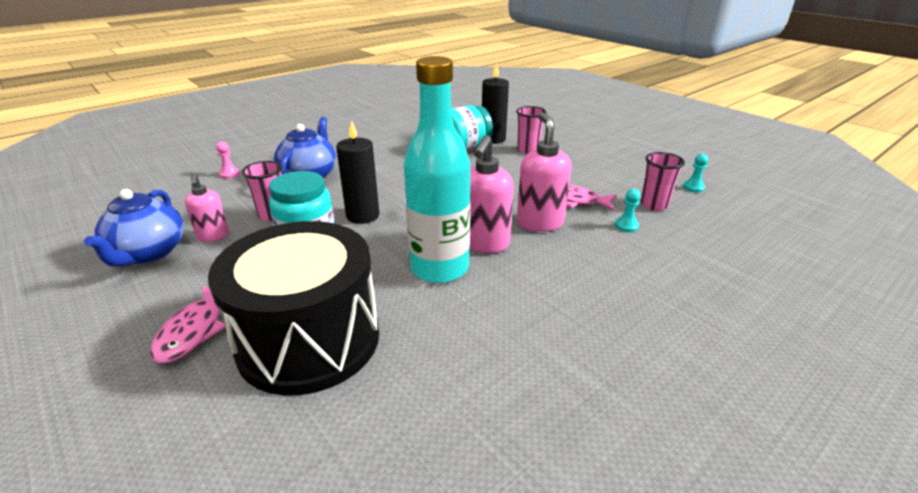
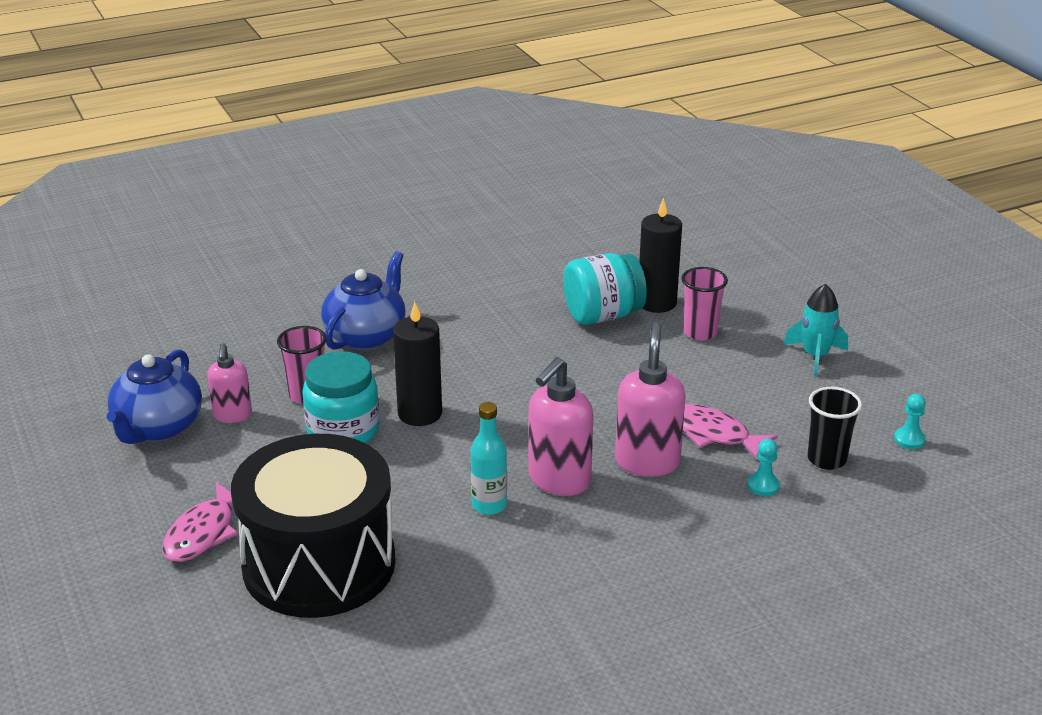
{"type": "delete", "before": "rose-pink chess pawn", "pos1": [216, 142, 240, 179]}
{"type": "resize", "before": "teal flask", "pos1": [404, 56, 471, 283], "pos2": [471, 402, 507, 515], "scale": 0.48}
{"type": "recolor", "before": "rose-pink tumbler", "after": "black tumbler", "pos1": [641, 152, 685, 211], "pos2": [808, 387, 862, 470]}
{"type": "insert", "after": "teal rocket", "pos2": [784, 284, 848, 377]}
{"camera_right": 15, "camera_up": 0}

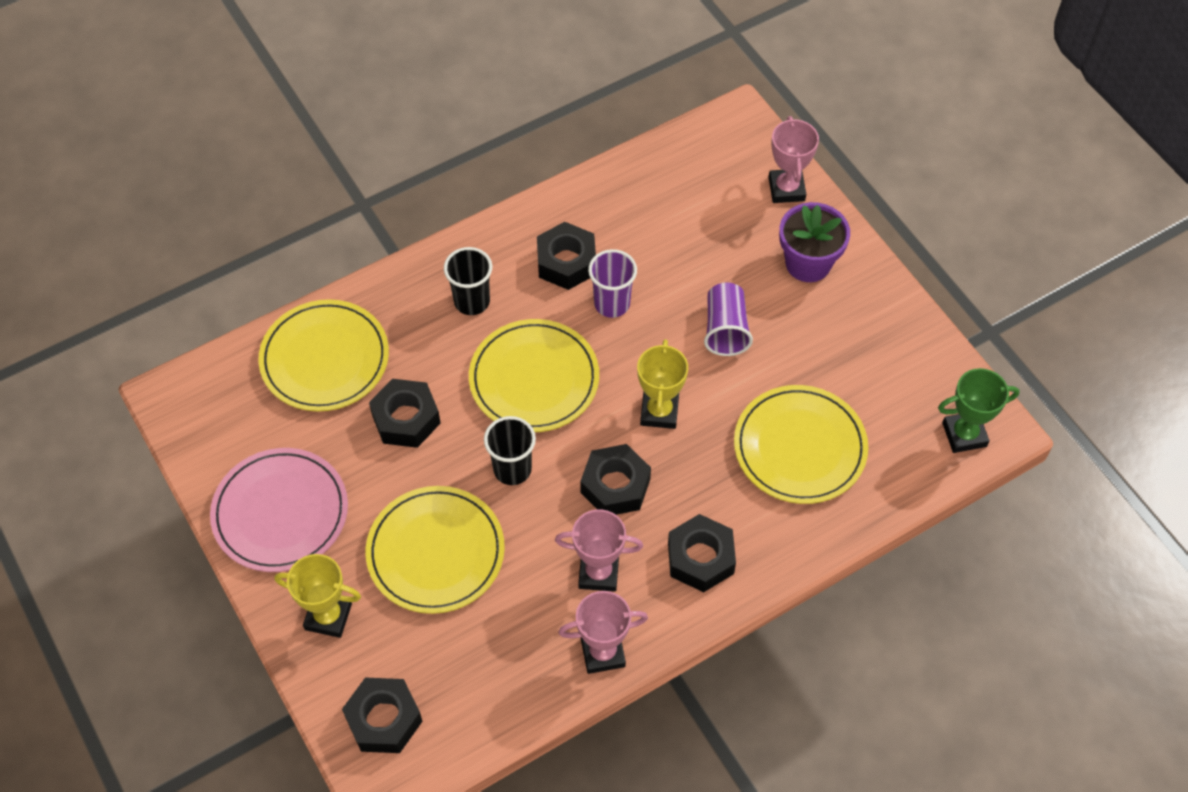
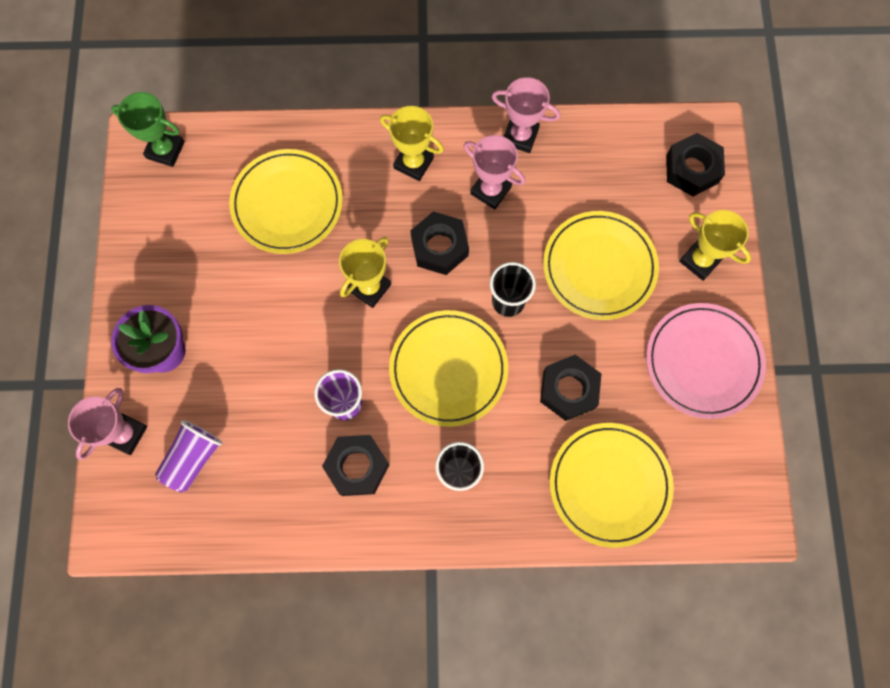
{"type": "replace", "before": "black hex nut", "after": "yellow award cup", "pos1": [668, 514, 736, 592], "pos2": [380, 106, 444, 181]}
{"type": "move", "before": "purple tumbler", "pos1": [704, 282, 753, 356], "pos2": [155, 420, 223, 492]}
{"camera_right": -150, "camera_up": 15}

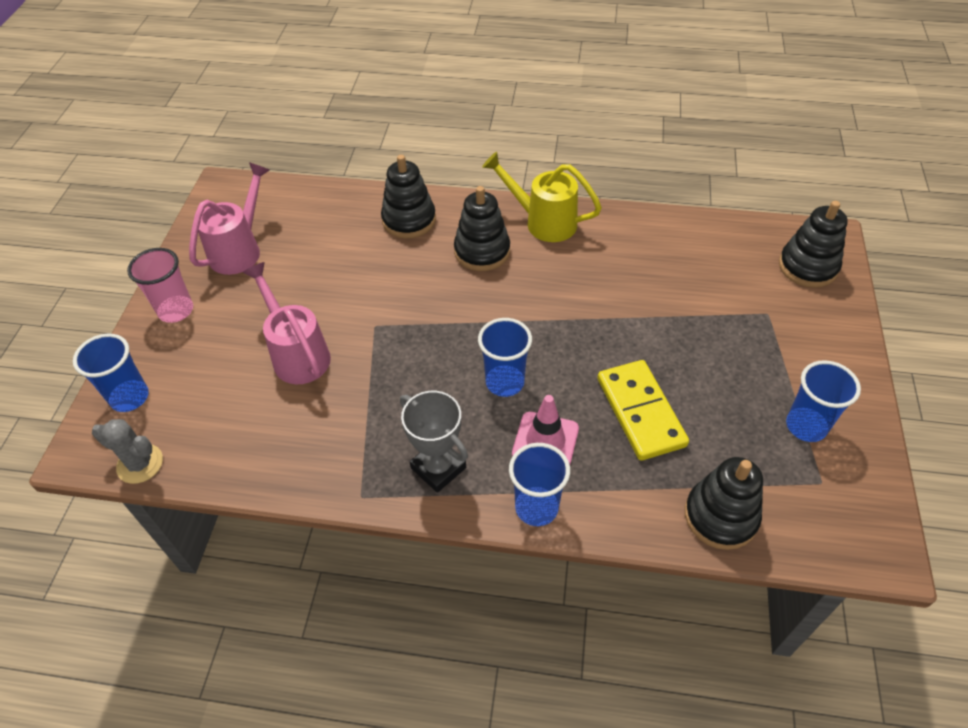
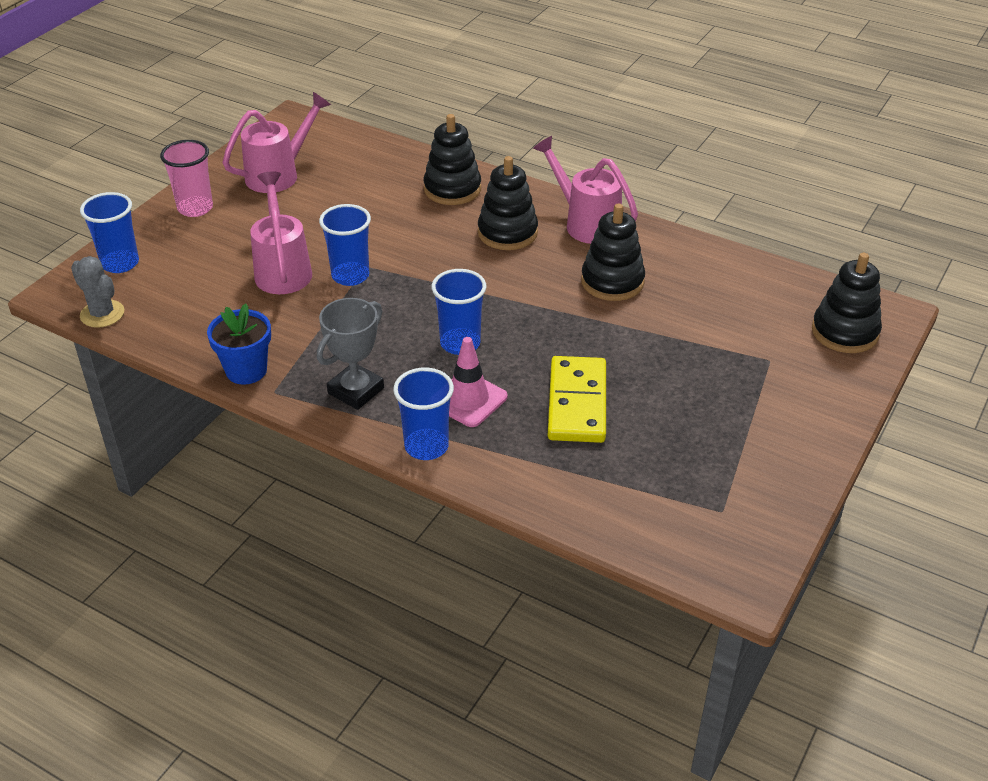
{"type": "rotate", "before": "ash-grey award cup", "pos1": [400, 391, 468, 493], "pos2": [317, 298, 384, 410], "turn": 60}
{"type": "recolor", "before": "yellow watering pot", "after": "rose-pink watering pot", "pos1": [482, 152, 602, 242], "pos2": [533, 136, 638, 244]}
{"type": "move", "before": "black stacking rings", "pos1": [685, 457, 763, 550], "pos2": [581, 204, 645, 301]}
{"type": "move", "before": "royal blue tumbler", "pos1": [786, 360, 861, 442], "pos2": [319, 204, 371, 286]}
{"type": "insert", "after": "royal blue potted plant", "pos2": [207, 303, 271, 385]}
{"camera_right": 20, "camera_up": -10}

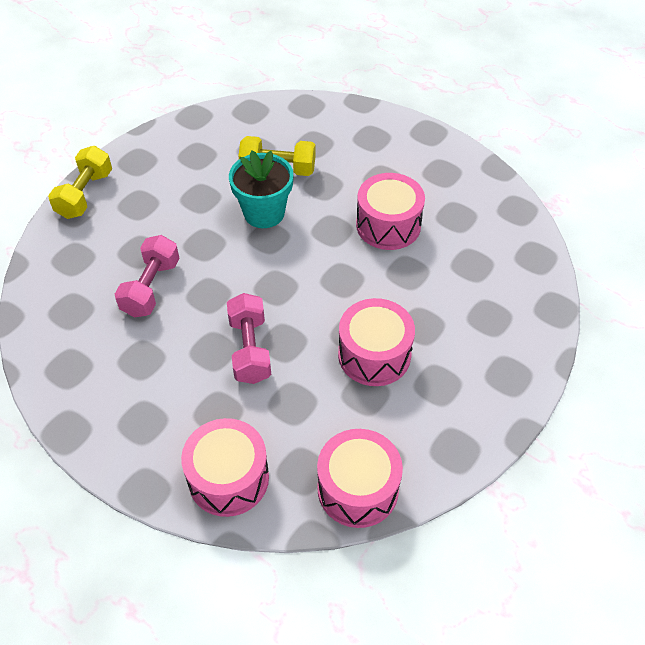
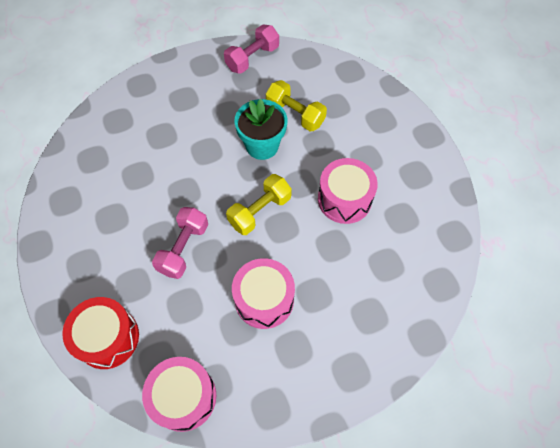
{"type": "move", "before": "yellow dumbbell", "pos1": [48, 146, 112, 219], "pos2": [226, 174, 292, 235]}
{"type": "move", "before": "rose-pink dumbbell", "pos1": [115, 235, 180, 317], "pos2": [224, 24, 279, 74]}
{"type": "recolor", "before": "rose-pink toy drum", "after": "red toy drum", "pos1": [181, 418, 269, 517], "pos2": [63, 297, 139, 369]}
{"camera_right": 30, "camera_up": 10}

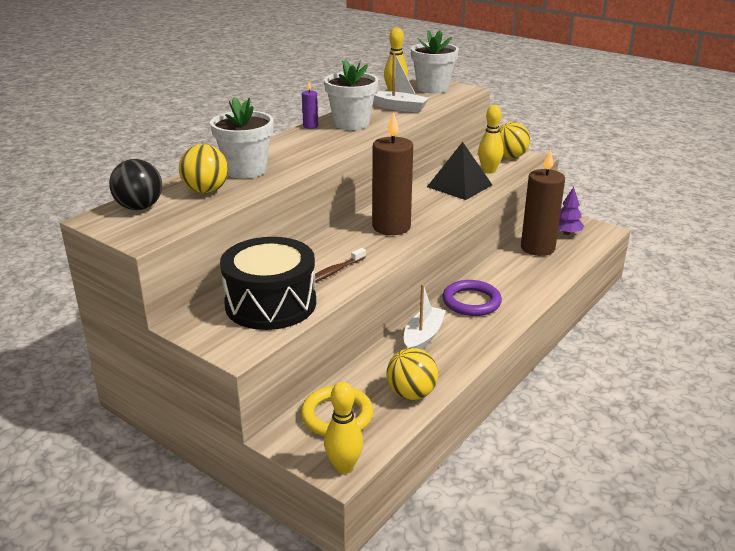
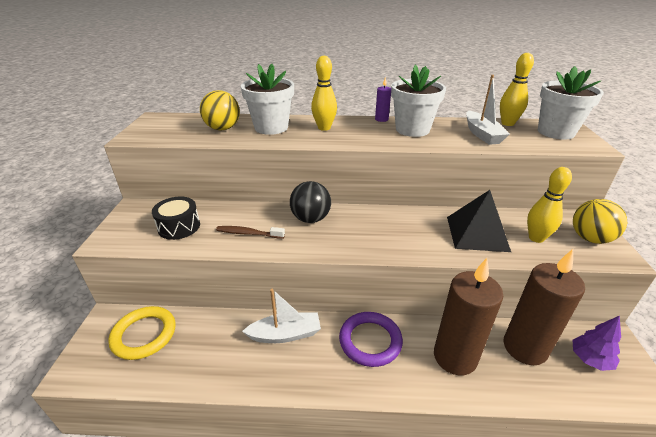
{"type": "move", "before": "black sphere", "pos1": [109, 159, 162, 210], "pos2": [290, 181, 331, 223]}
{"type": "resize", "before": "black toy drum", "pos1": [220, 237, 316, 330], "pos2": [152, 197, 200, 240], "scale": 0.55}
{"type": "move", "before": "yellow tenpin", "pos1": [324, 382, 363, 474], "pos2": [311, 56, 337, 131]}
{"type": "move", "before": "russet wax candle", "pos1": [372, 112, 413, 235], "pos2": [434, 258, 503, 375]}
{"type": "delete", "before": "yellow sphere", "pos1": [386, 348, 438, 400]}
{"camera_right": 55, "camera_up": 5}

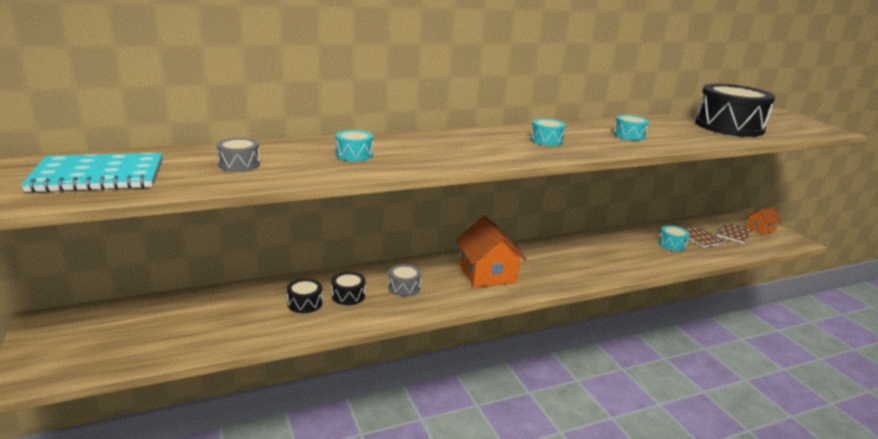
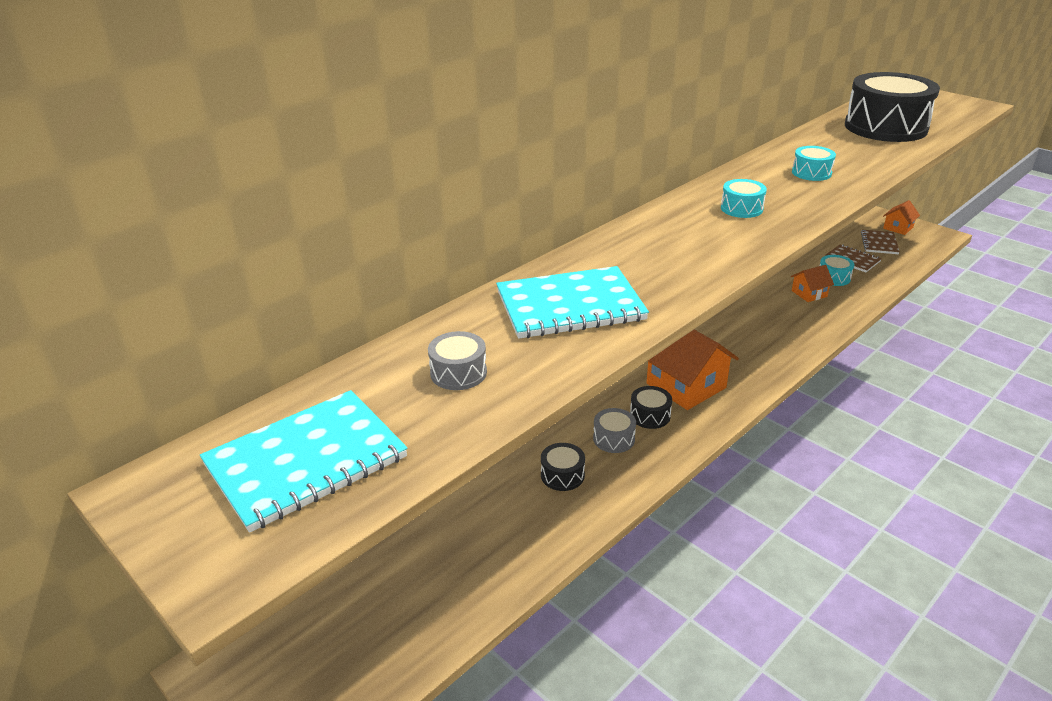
{"type": "move", "before": "black toy drum", "pos1": [287, 279, 323, 313], "pos2": [630, 386, 672, 429]}
{"type": "replace", "before": "teal toy drum", "after": "teal notepad", "pos1": [336, 130, 373, 161], "pos2": [496, 266, 649, 339]}
{"type": "insert", "after": "orange house", "pos2": [791, 265, 834, 302]}
{"camera_right": -20, "camera_up": 10}

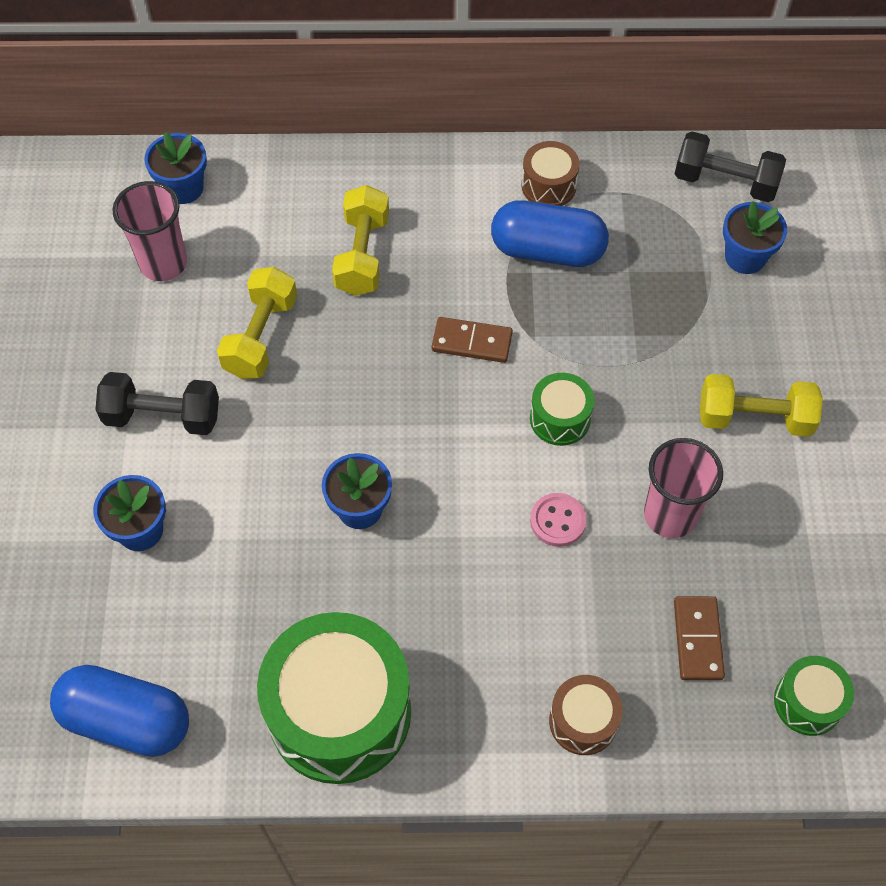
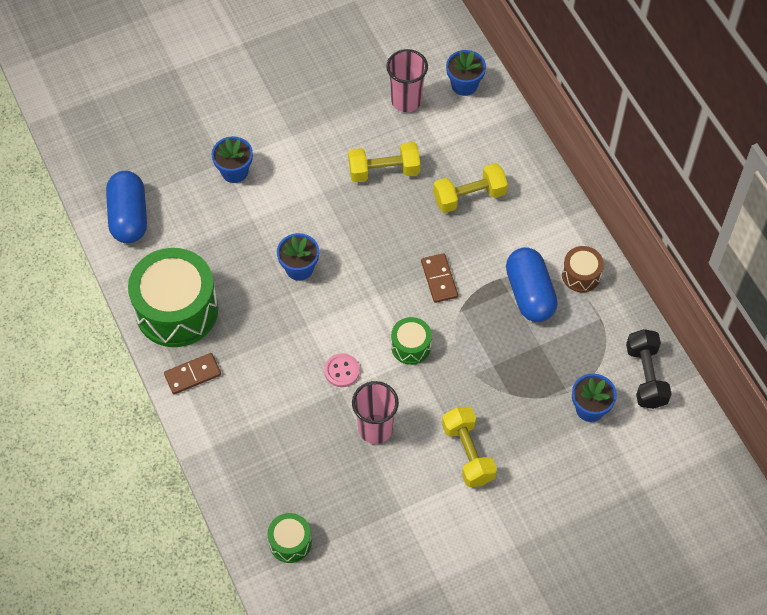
{"type": "delete", "before": "black dumbbell", "pos1": [95, 372, 219, 435]}
{"type": "delete", "before": "russet toy drum", "pos1": [549, 675, 623, 755]}
{"type": "move", "before": "russet domino tile", "pos1": [674, 596, 725, 680], "pos2": [164, 353, 221, 394]}
{"camera_right": 65, "camera_up": 0}

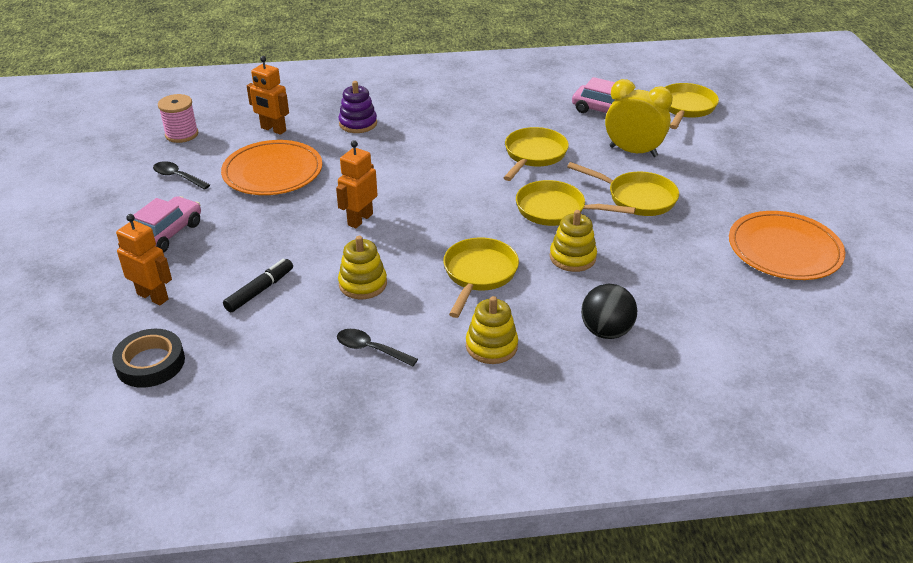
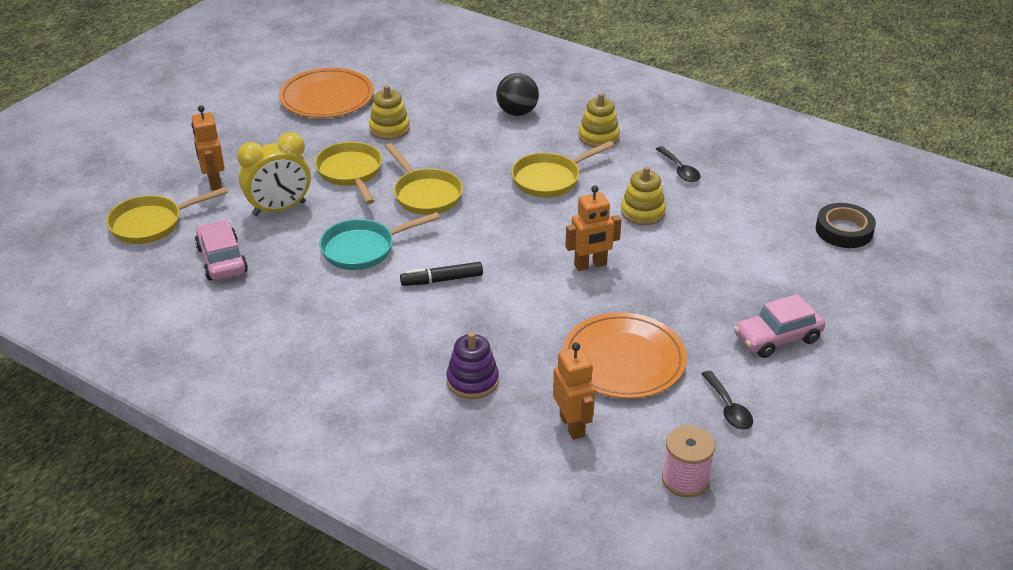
{"type": "move", "before": "orange toy robot", "pos1": [116, 214, 172, 305], "pos2": [191, 105, 224, 190]}
{"type": "move", "before": "black marker", "pos1": [223, 259, 293, 313], "pos2": [400, 262, 483, 286]}
{"type": "recolor", "before": "yellow skillet", "after": "teal skillet", "pos1": [503, 127, 569, 181], "pos2": [319, 212, 440, 270]}
{"type": "move", "before": "yellow stacking rings", "pos1": [550, 210, 597, 272], "pos2": [369, 85, 410, 140]}
{"type": "rotate", "before": "yellow clock", "pos1": [605, 79, 673, 157], "pos2": [237, 132, 311, 216], "turn": -90}
{"camera_right": -140, "camera_up": 0}

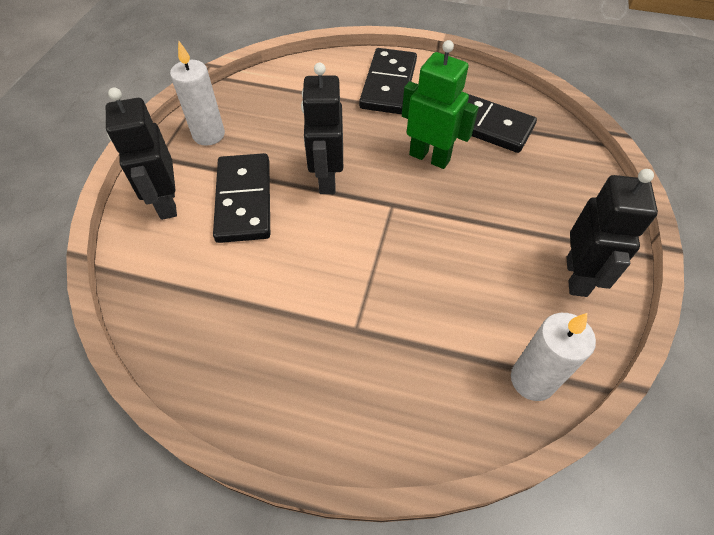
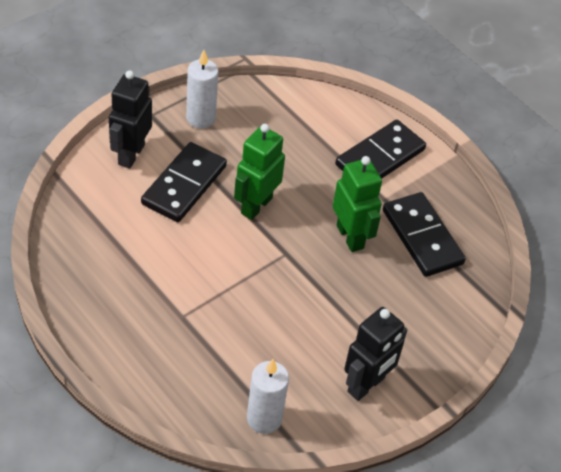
{"type": "recolor", "before": "black toy robot", "after": "emerald toy robot", "pos1": [301, 63, 343, 194], "pos2": [234, 124, 285, 220]}
{"camera_right": 30, "camera_up": -5}

